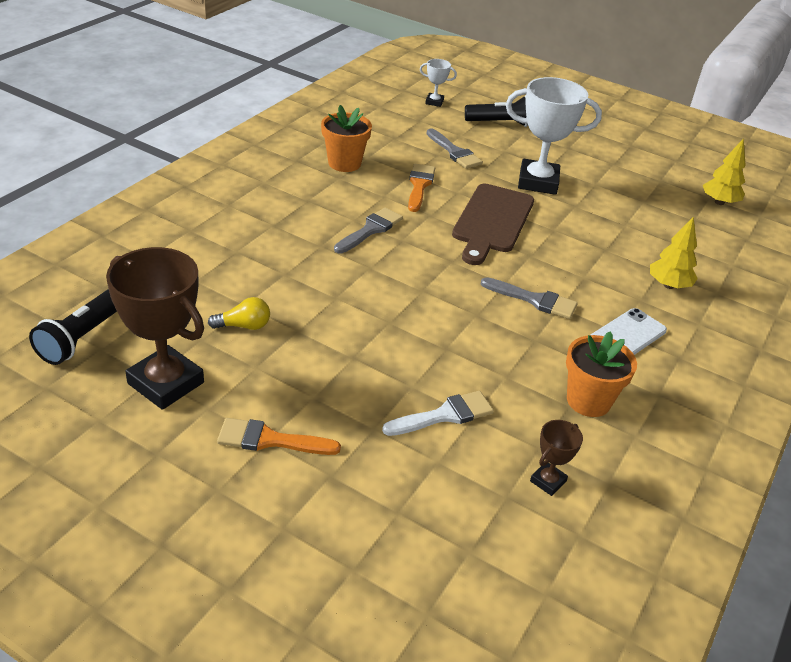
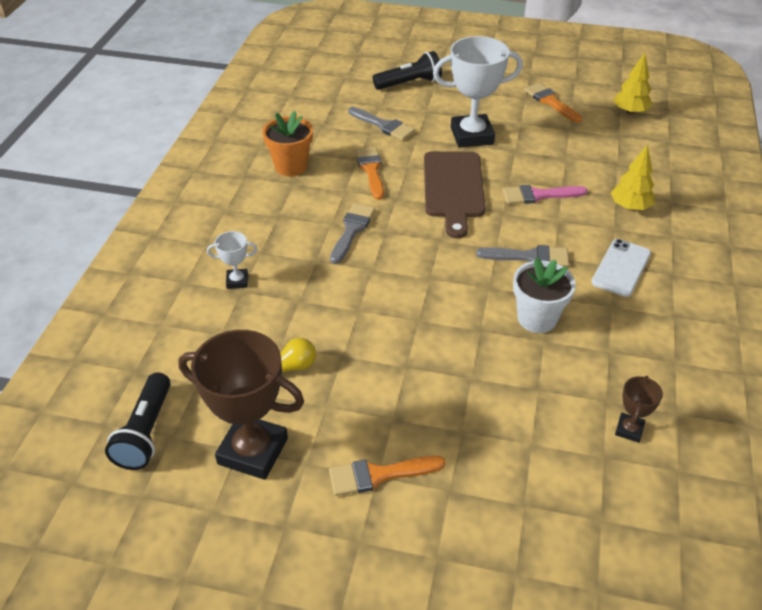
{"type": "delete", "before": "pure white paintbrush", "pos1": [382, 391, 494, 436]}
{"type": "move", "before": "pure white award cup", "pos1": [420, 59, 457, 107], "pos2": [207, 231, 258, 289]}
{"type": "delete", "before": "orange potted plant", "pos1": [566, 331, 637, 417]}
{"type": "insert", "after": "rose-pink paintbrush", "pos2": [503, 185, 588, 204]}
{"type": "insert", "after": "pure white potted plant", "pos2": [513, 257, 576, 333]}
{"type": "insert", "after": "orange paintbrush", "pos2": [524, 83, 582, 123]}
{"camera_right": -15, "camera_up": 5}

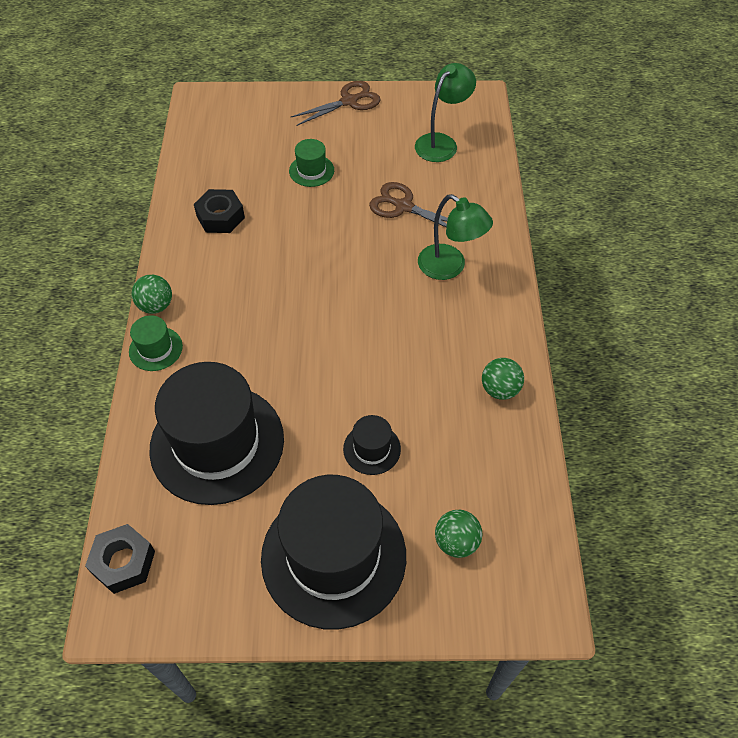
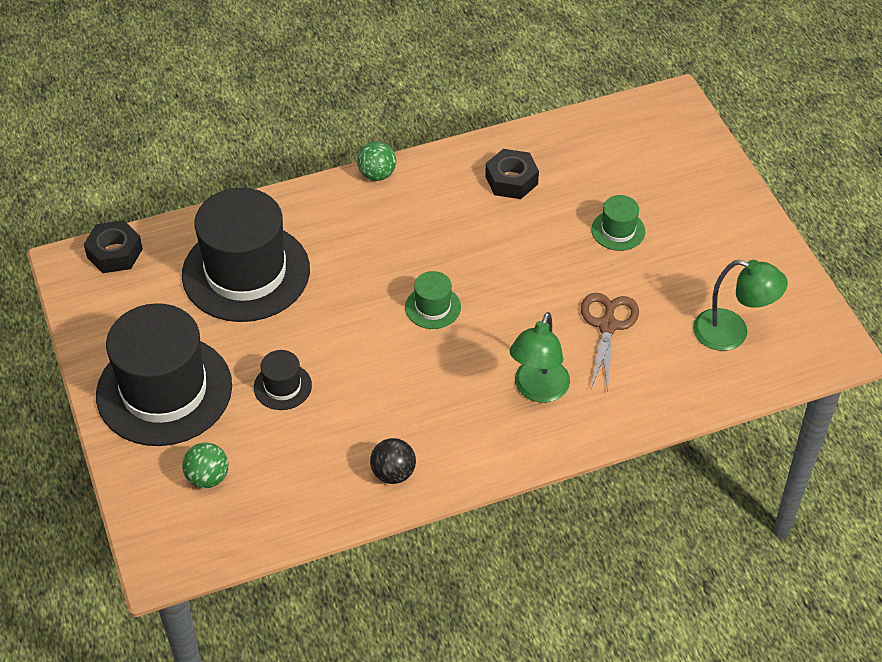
{"type": "move", "before": "emerald hat", "pos1": [129, 315, 183, 371], "pos2": [405, 271, 461, 329]}
{"type": "delete", "before": "russet pair of scissors", "pos1": [291, 81, 381, 126]}
{"type": "recolor", "before": "emerald sphere", "after": "black sphere", "pos1": [482, 358, 524, 400], "pos2": [370, 438, 416, 484]}
{"camera_right": 70, "camera_up": -5}

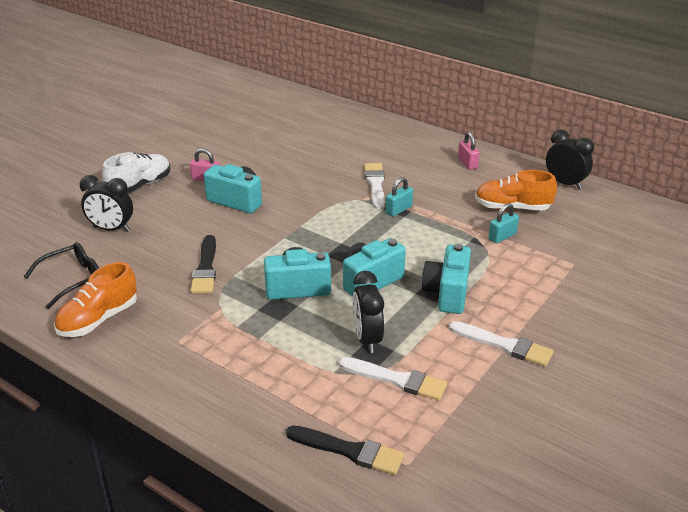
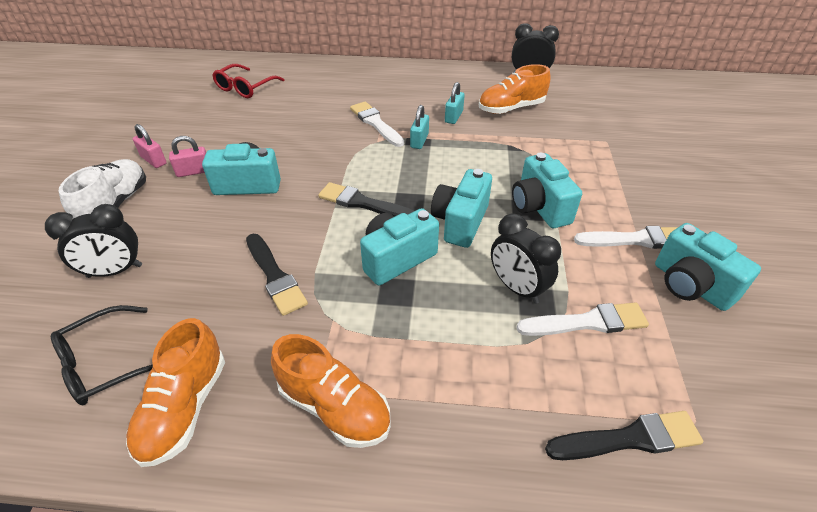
{"type": "rotate", "before": "black eyeglasses", "pos1": [24, 242, 99, 309], "pos2": [51, 305, 153, 405], "turn": -150}
{"type": "move", "before": "rose-pink lock", "pos1": [458, 132, 480, 170], "pos2": [133, 124, 167, 168]}
{"type": "move", "before": "teal lock", "pos1": [488, 203, 519, 243], "pos2": [445, 82, 465, 124]}
{"type": "insert", "after": "red eyeglasses", "pos2": [212, 64, 285, 98]}
{"type": "insert", "after": "orange shoe", "pos2": [271, 334, 391, 448]}
{"type": "insert", "after": "black paintbrush", "pos2": [318, 182, 414, 217]}
{"type": "insert", "after": "teal compact camera", "pos2": [655, 223, 761, 311]}
{"camera_right": -30, "camera_up": 10}

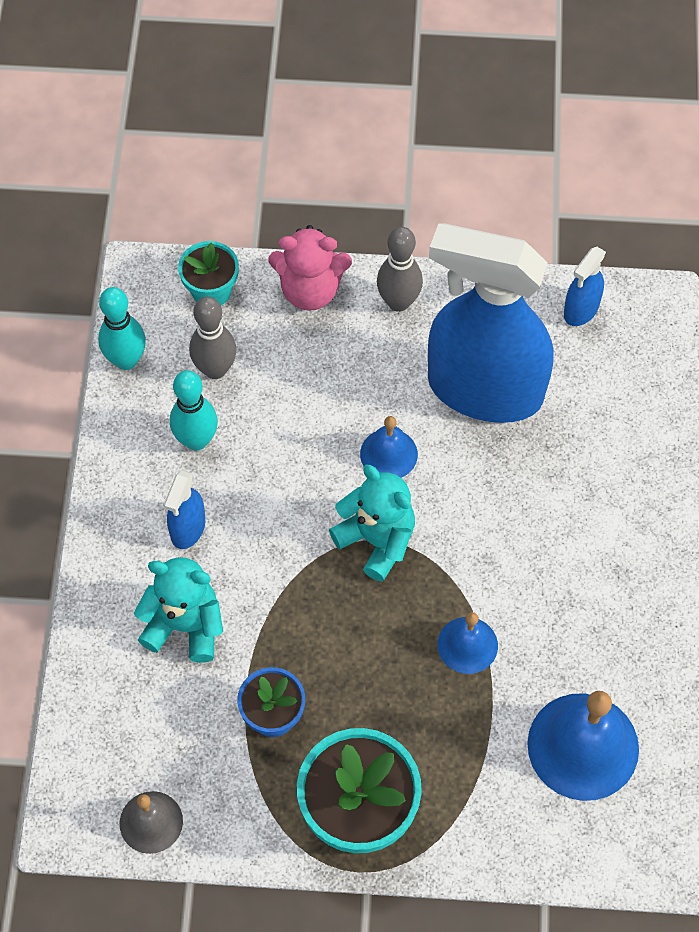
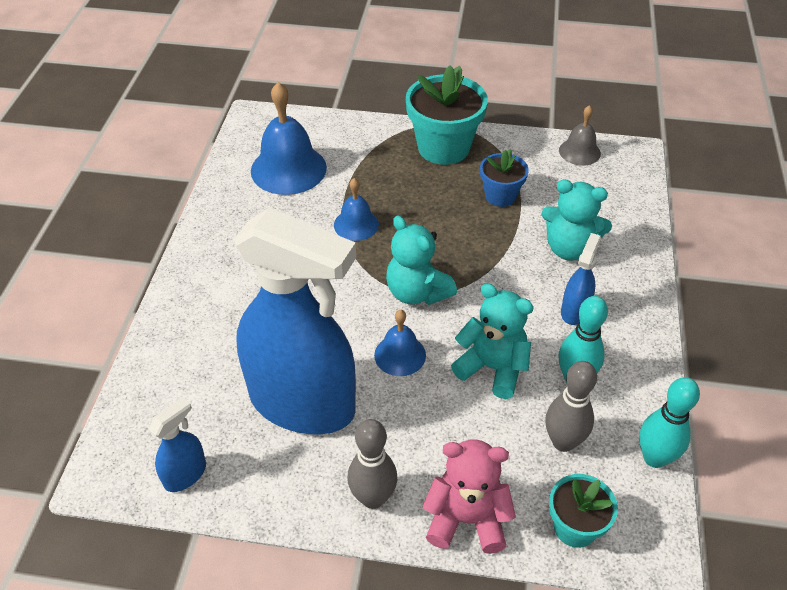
{"type": "insert", "after": "teal teddy bear", "pos2": [451, 283, 534, 399]}
{"camera_right": -175, "camera_up": -15}

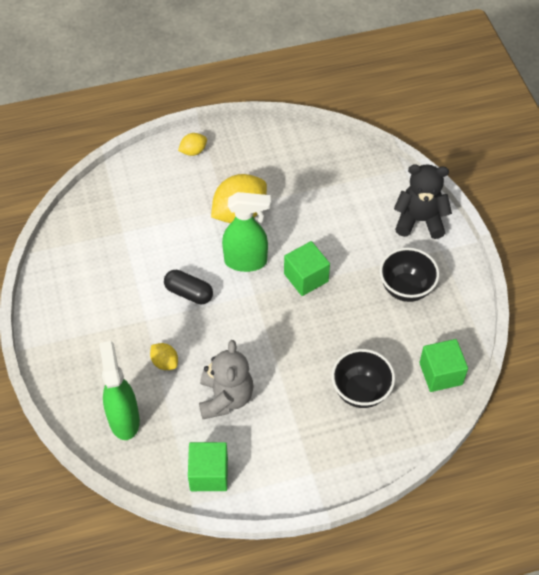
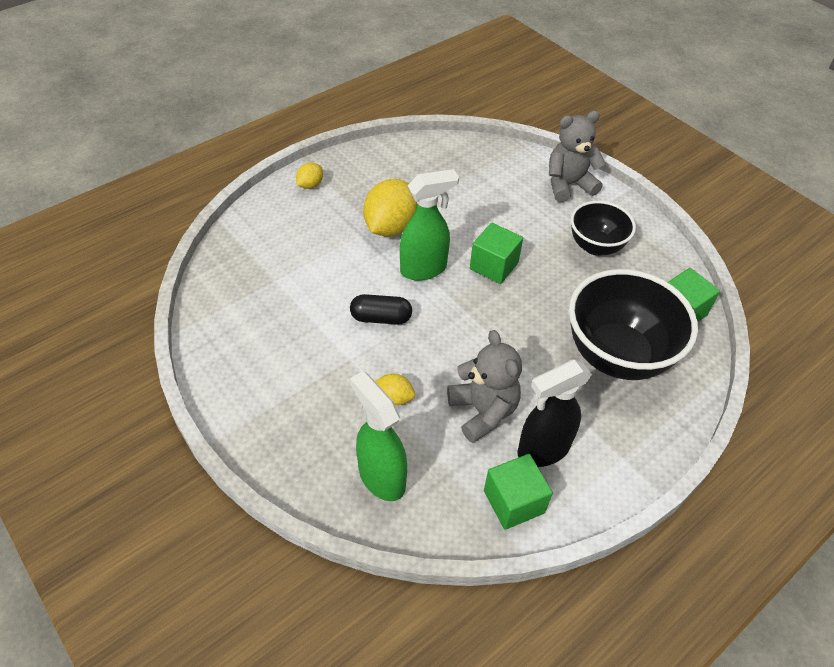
{"type": "resize", "before": "black deep dish", "pos1": [331, 349, 395, 408], "pos2": [569, 269, 698, 380], "scale": 1.69}
{"type": "recolor", "before": "black teddy bear", "after": "ash-grey teddy bear", "pos1": [394, 164, 452, 239], "pos2": [549, 111, 605, 202]}
{"type": "insert", "after": "black spray cleaner", "pos2": [517, 360, 592, 467]}
{"camera_right": -25, "camera_up": -5}

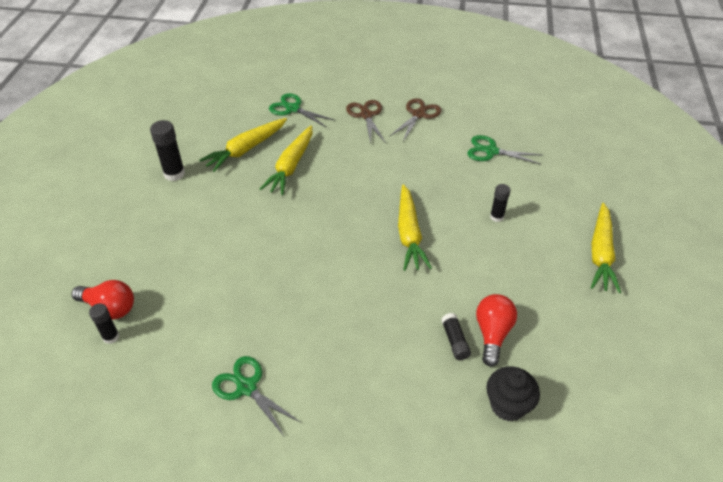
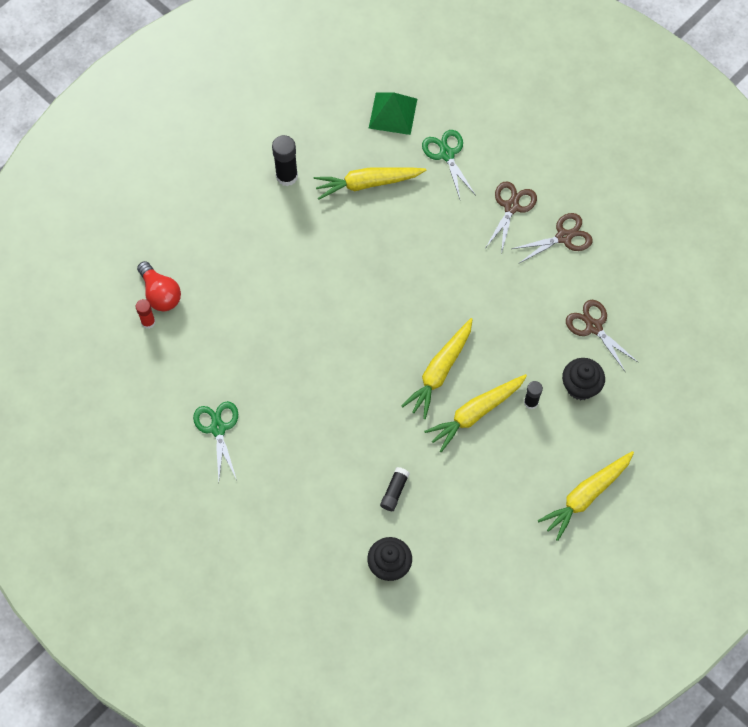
{"type": "recolor", "before": "black glue stick", "after": "red glue stick", "pos1": [89, 303, 119, 344], "pos2": [136, 299, 155, 329]}
{"type": "move", "before": "yellow toy carrot", "pos1": [260, 125, 312, 195], "pos2": [424, 374, 527, 452]}
{"type": "recolor", "before": "emerald pair of scissors", "after": "russet pair of scissors", "pos1": [467, 135, 541, 164], "pos2": [566, 300, 639, 373]}
{"type": "delete", "before": "red bulb", "pos1": [476, 294, 517, 367]}
{"type": "insert", "after": "emerald solid pyramid", "pos2": [369, 92, 417, 135]}
{"type": "insert", "after": "black cupcake", "pos2": [562, 358, 605, 400]}
{"camera_right": 35, "camera_up": 20}

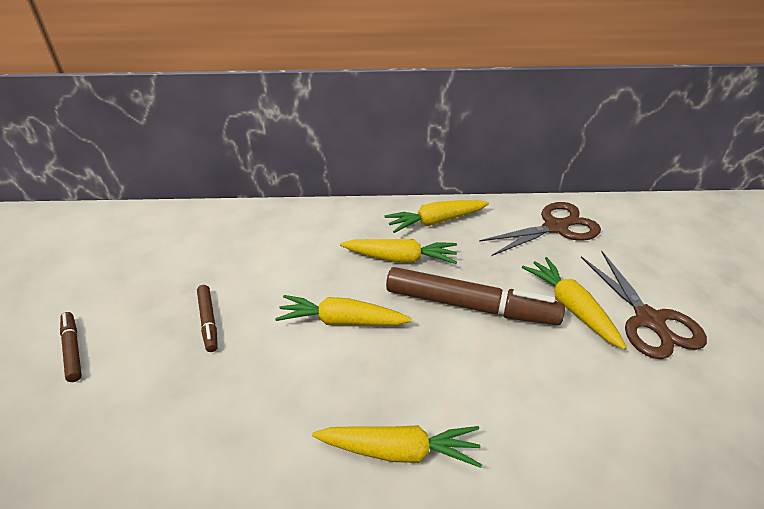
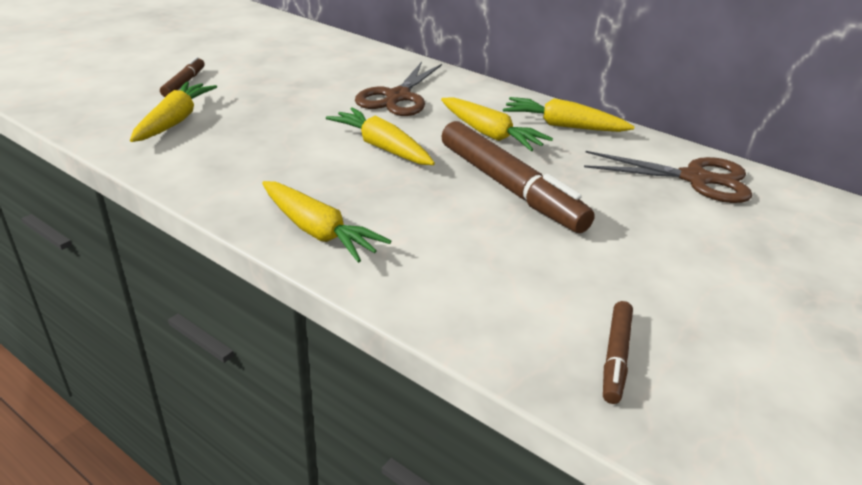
{"type": "move", "before": "russet marker", "pos1": [197, 285, 218, 352], "pos2": [603, 301, 633, 404]}
{"type": "move", "before": "yellow toy carrot", "pos1": [522, 257, 627, 350], "pos2": [130, 82, 217, 142]}
{"type": "move", "before": "russet pair of scissors", "pos1": [581, 251, 707, 359], "pos2": [355, 62, 442, 116]}
{"camera_right": 35, "camera_up": -5}

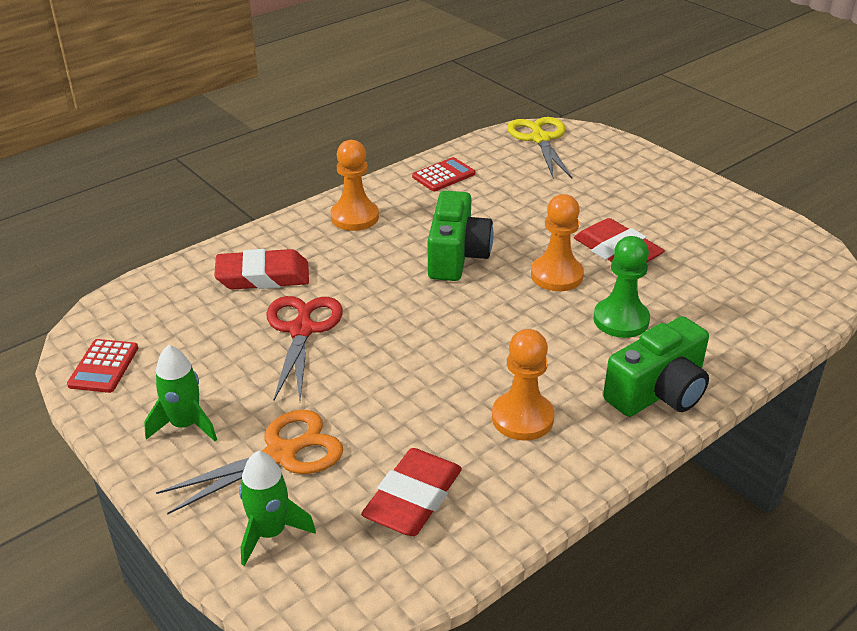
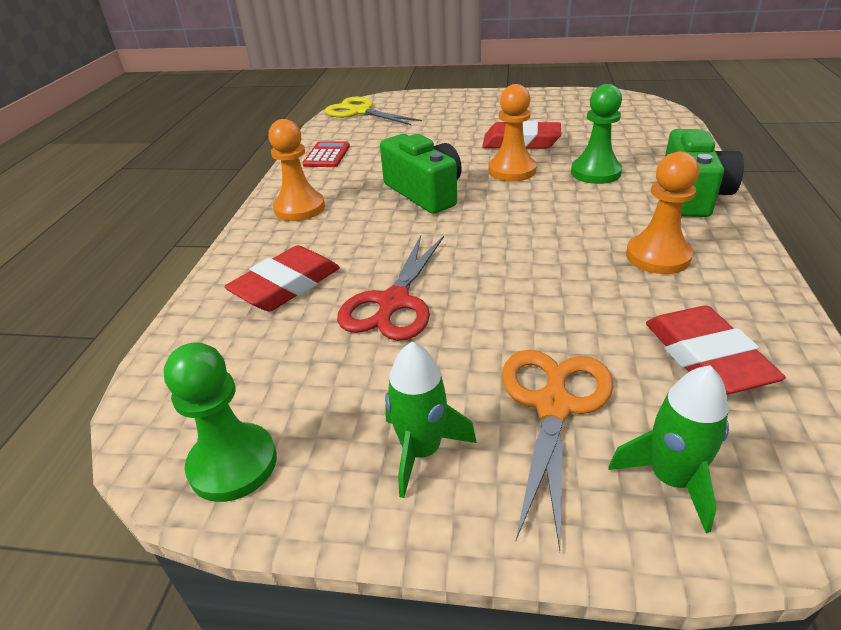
{"type": "replace", "before": "red adding machine", "after": "emerald chess pawn", "pos1": [67, 339, 138, 393], "pos2": [164, 342, 277, 502]}
{"type": "rotate", "before": "red pair of scissors", "pos1": [267, 296, 343, 400], "pos2": [337, 235, 444, 341], "turn": -120}
{"camera_right": -40, "camera_up": 0}

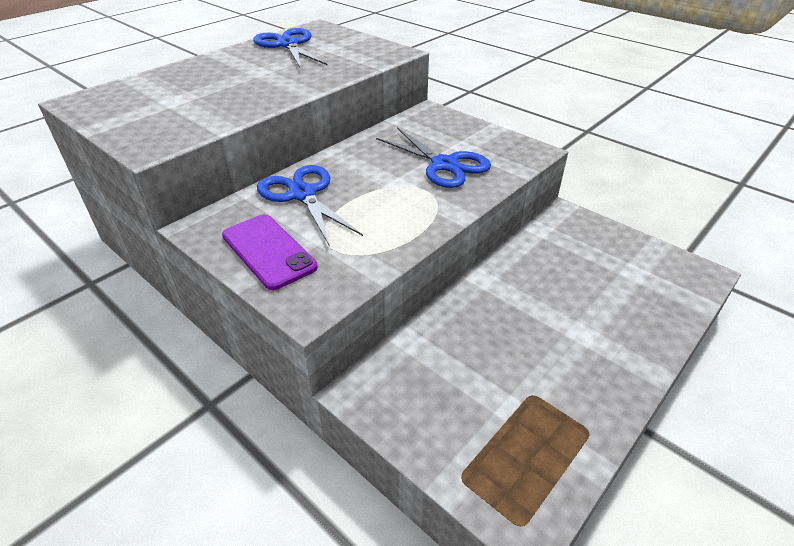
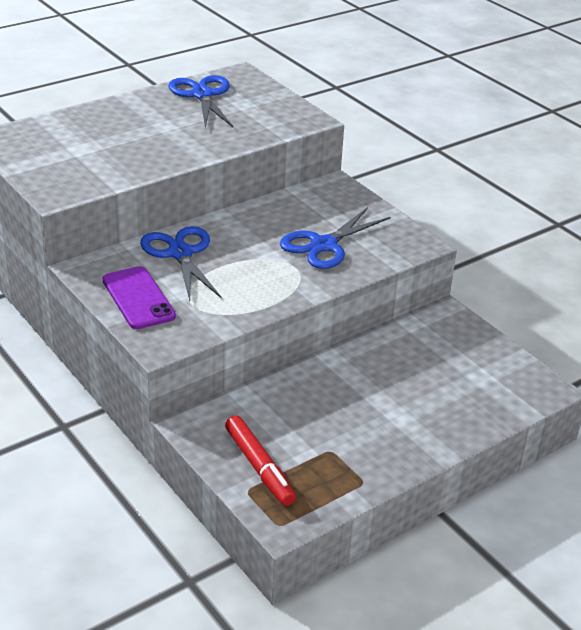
{"type": "rotate", "before": "royal blue pair of scissors", "pos1": [376, 127, 491, 188], "pos2": [280, 207, 390, 269], "turn": 75}
{"type": "insert", "after": "red marker", "pos2": [225, 415, 296, 506]}
{"camera_right": 10, "camera_up": -5}

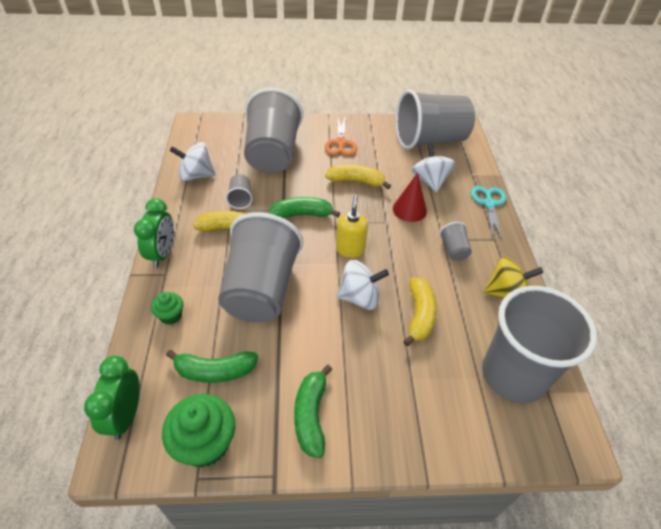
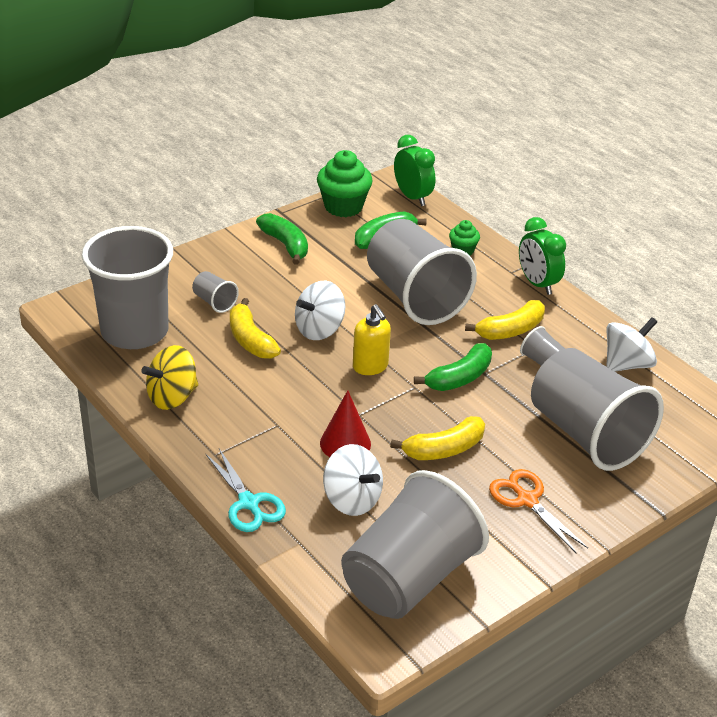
{"type": "move", "before": "ash-grey tumbler", "pos1": [440, 222, 472, 261], "pos2": [192, 271, 239, 313]}
{"camera_right": 145, "camera_up": -10}

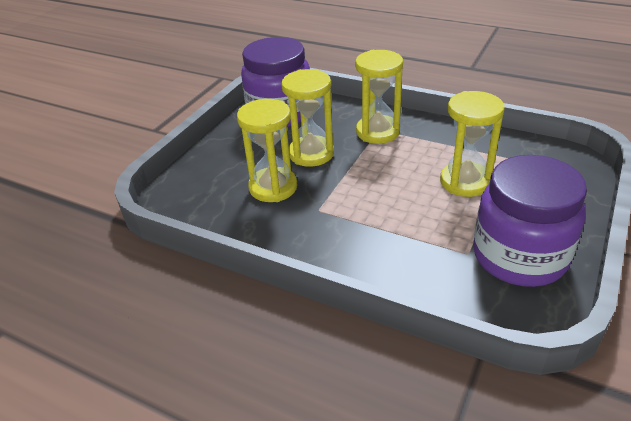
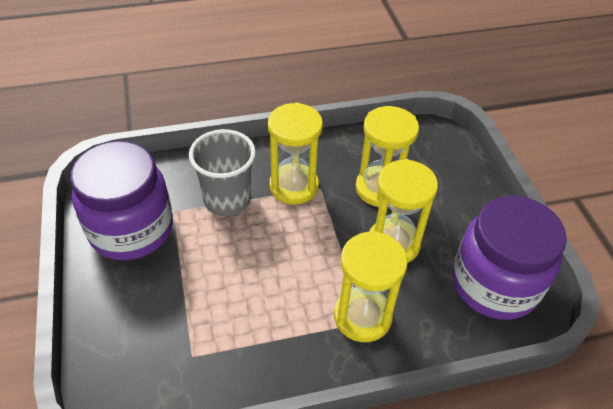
{"type": "move", "before": "yellow sand timer", "pos1": [440, 91, 505, 197], "pos2": [268, 102, 323, 205]}
{"type": "insert", "after": "ash-grey tumbler", "pos2": [189, 129, 256, 216]}
{"camera_right": 135, "camera_up": 10}

